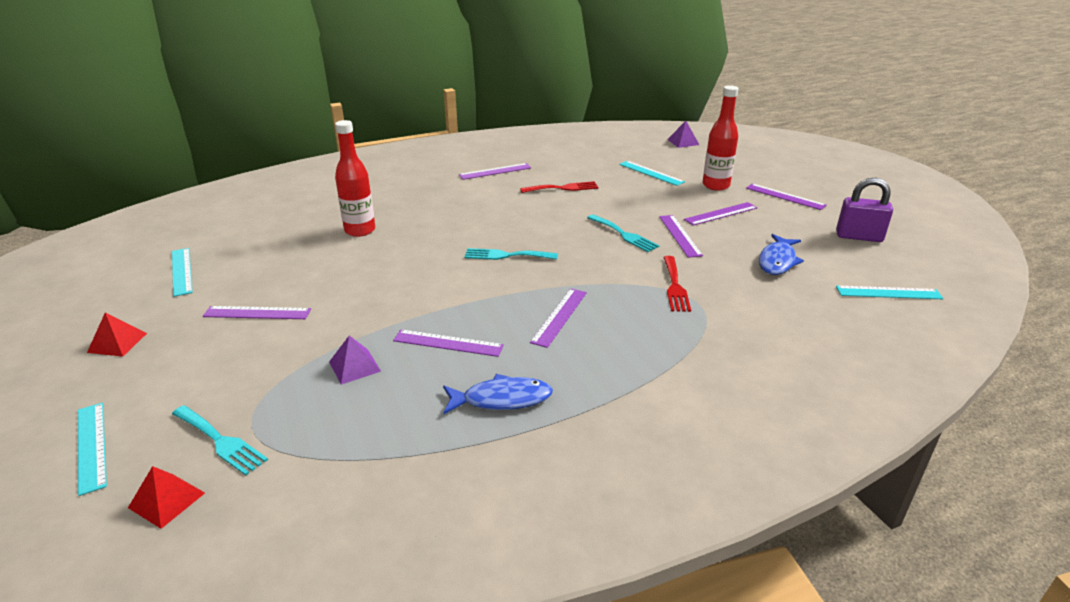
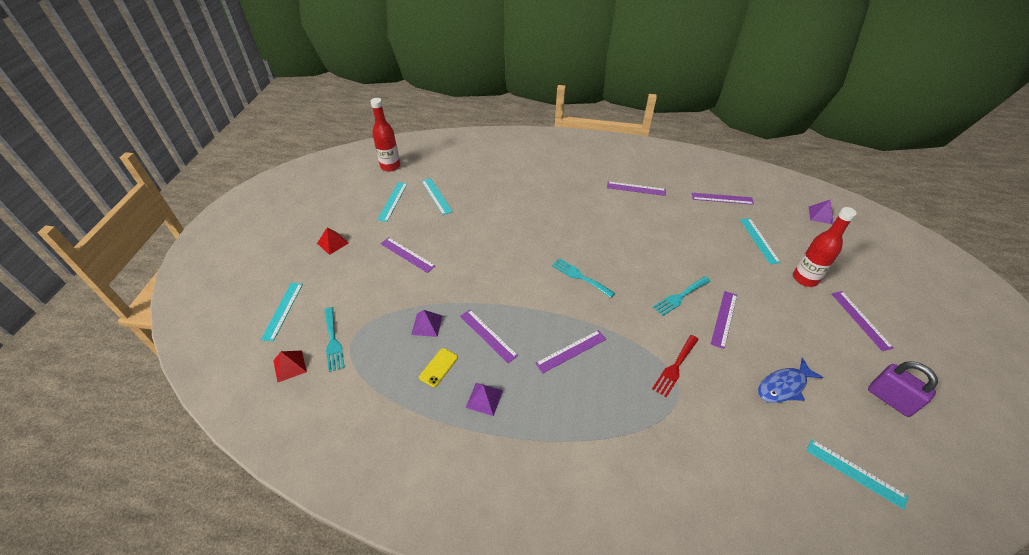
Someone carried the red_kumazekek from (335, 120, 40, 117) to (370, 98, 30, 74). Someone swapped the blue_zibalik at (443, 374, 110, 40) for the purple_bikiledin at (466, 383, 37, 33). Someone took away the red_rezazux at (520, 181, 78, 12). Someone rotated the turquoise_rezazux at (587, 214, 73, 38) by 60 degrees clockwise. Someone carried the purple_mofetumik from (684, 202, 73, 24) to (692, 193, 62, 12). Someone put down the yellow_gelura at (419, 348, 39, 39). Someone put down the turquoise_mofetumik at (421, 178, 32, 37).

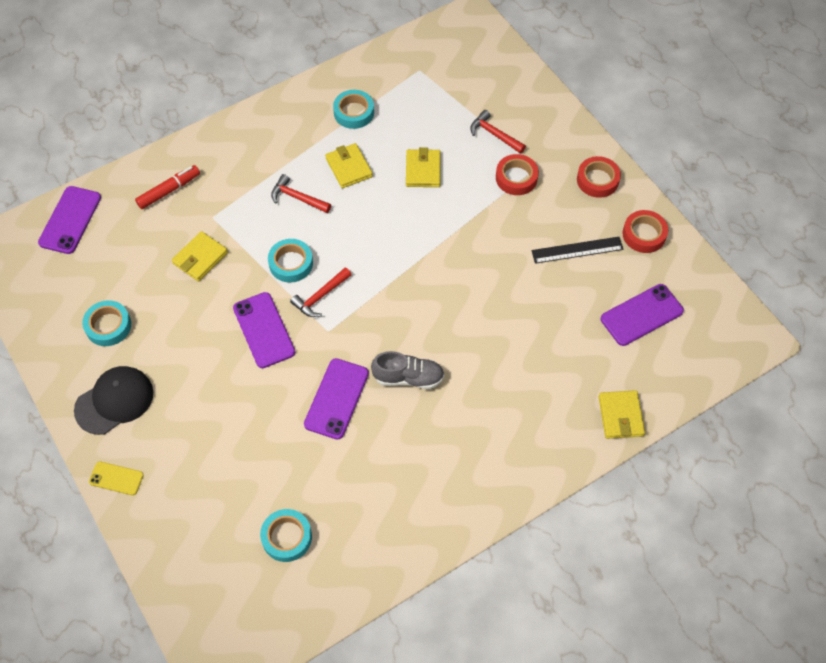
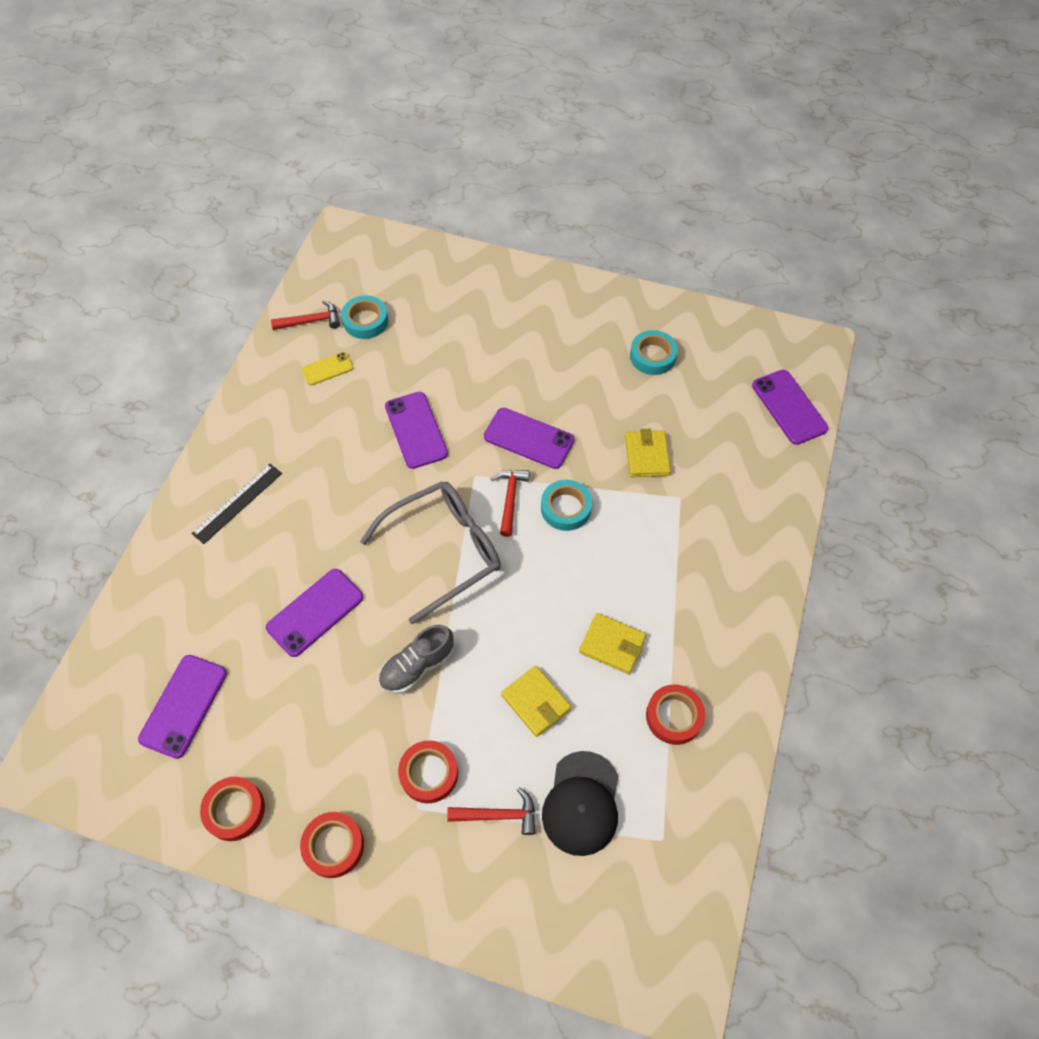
Someone carried the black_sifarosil from (74, 366, 79, 69) to (542, 751, 77, 105). Someone carried the yellow_gelura from (89, 461, 55, 34) to (302, 352, 51, 33). Someone took away the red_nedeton at (135, 165, 65, 44). Someone carried the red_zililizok from (271, 174, 60, 39) to (271, 300, 69, 30). Someone repainted the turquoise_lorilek at (333, 90, 41, 39), which became the red_lorilek at (646, 684, 59, 61). Someone carried the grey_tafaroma from (371, 351, 73, 38) to (378, 625, 76, 69). Someone carried the black_mofetumik from (532, 237, 92, 27) to (191, 464, 91, 80). Someone took away the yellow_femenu at (599, 390, 46, 49). Someone put down the purple_gelura at (266, 569, 98, 88). Someone put down the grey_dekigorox at (360, 481, 141, 143).

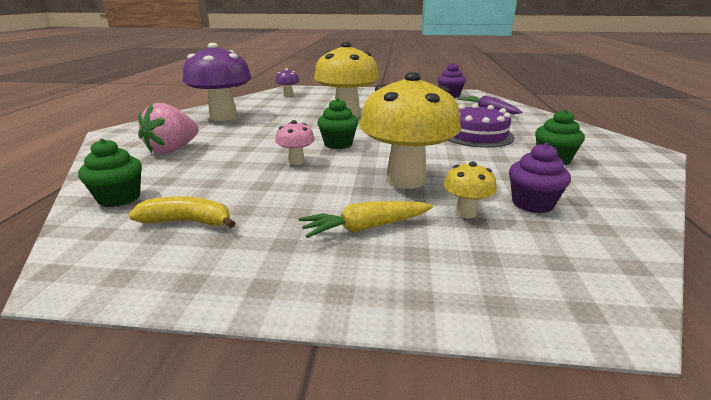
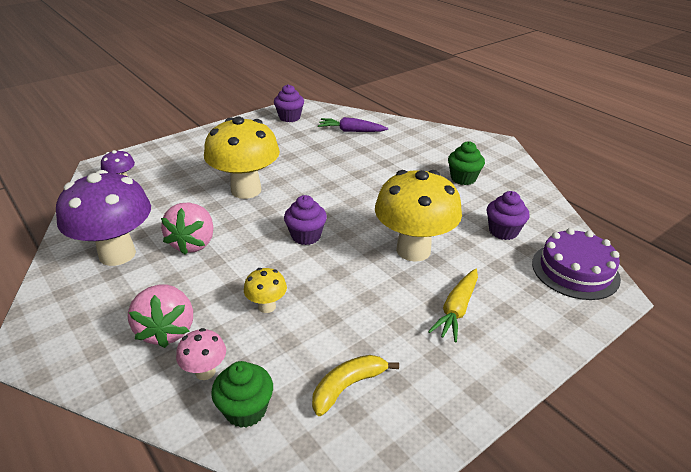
Someone carried the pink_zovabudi from (275, 120, 40, 45) to (176, 328, 50, 52). Someone repainted the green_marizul at (317, 98, 41, 51), which became the purple_marizul at (284, 195, 43, 50). Someone carried the yellow_zovabudi from (444, 162, 53, 56) to (244, 268, 43, 45). Someone carried the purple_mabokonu from (448, 104, 67, 44) to (532, 228, 89, 72). Someone put down the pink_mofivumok at (161, 203, 52, 52).

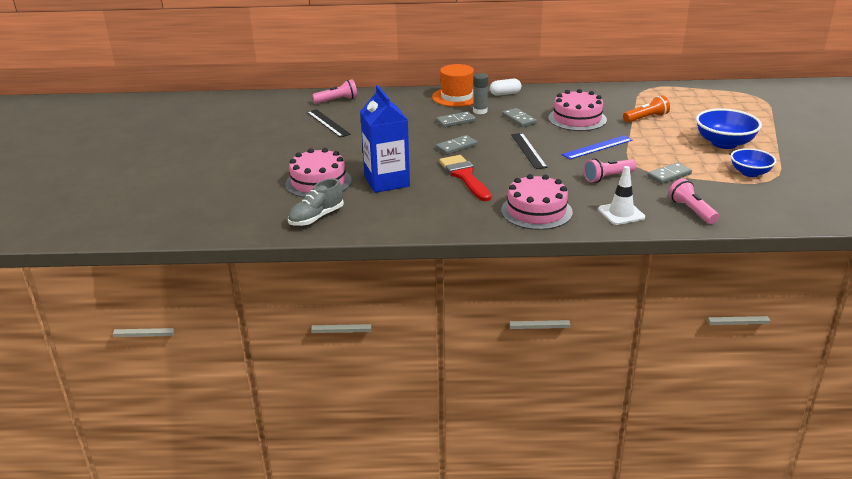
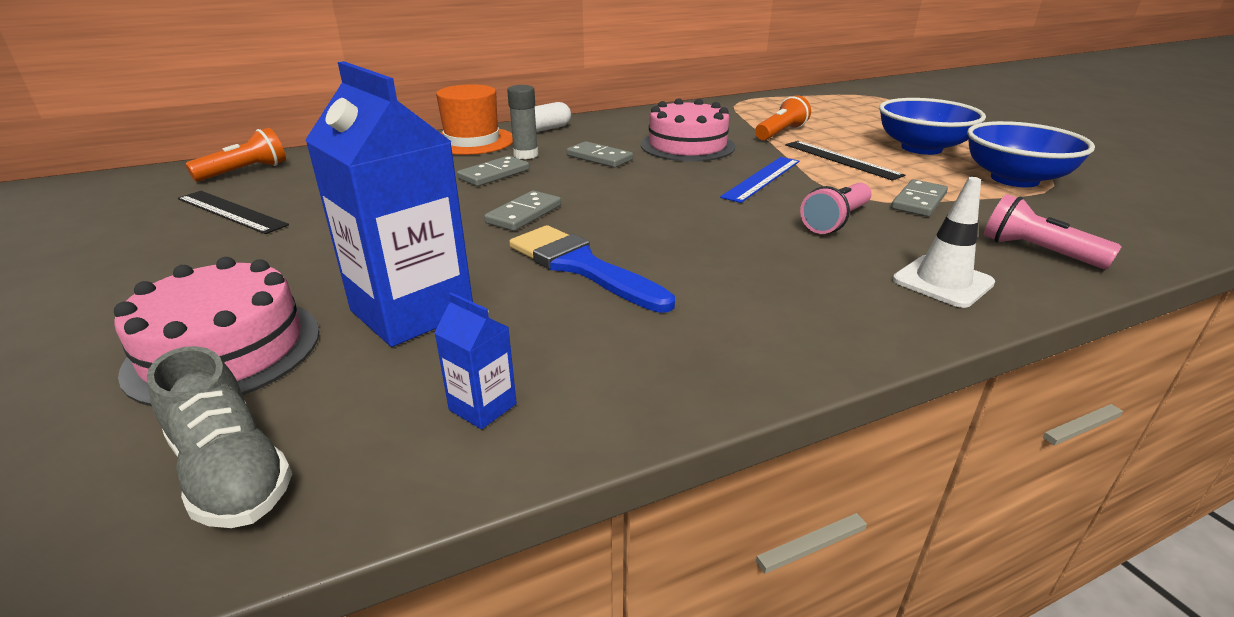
Someone rotated the grey_tafaroma at (288, 178, 56, 48) by 60 degrees counterclockwise. Someone repainted the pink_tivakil at (312, 79, 46, 25), which became the orange_tivakil at (185, 128, 101, 54). Someone repainted the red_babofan at (439, 155, 53, 46), which became the blue_babofan at (509, 225, 166, 88). Someone took away the pink_mabokonu at (501, 174, 72, 56). Someone carried the black_mofetumik from (511, 133, 37, 36) to (785, 141, 120, 40). Someone scaled the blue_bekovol at (731, 148, 45, 29) by 1.55. Someone put down the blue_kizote at (434, 292, 83, 137).

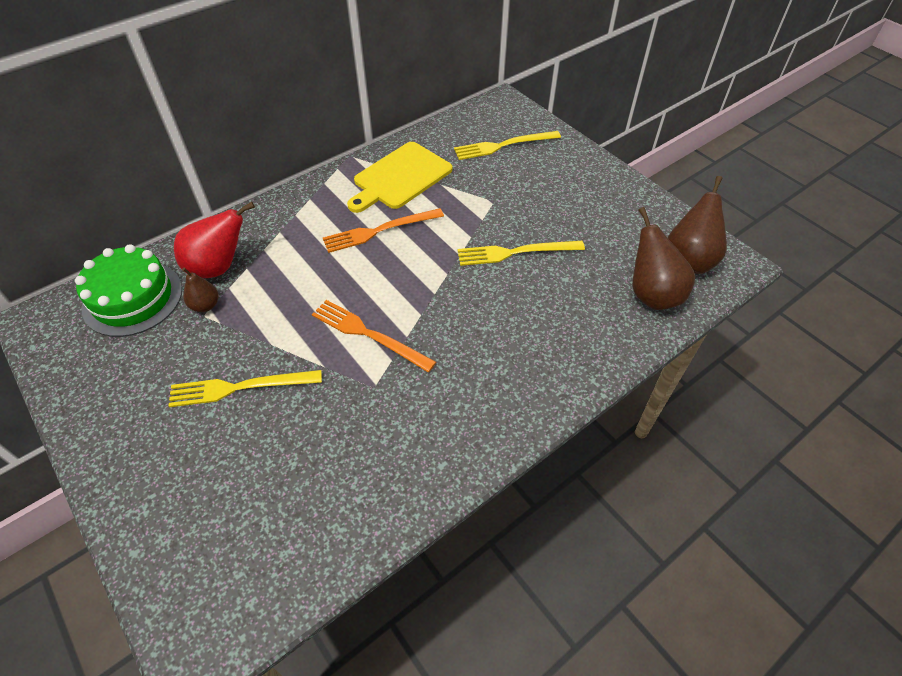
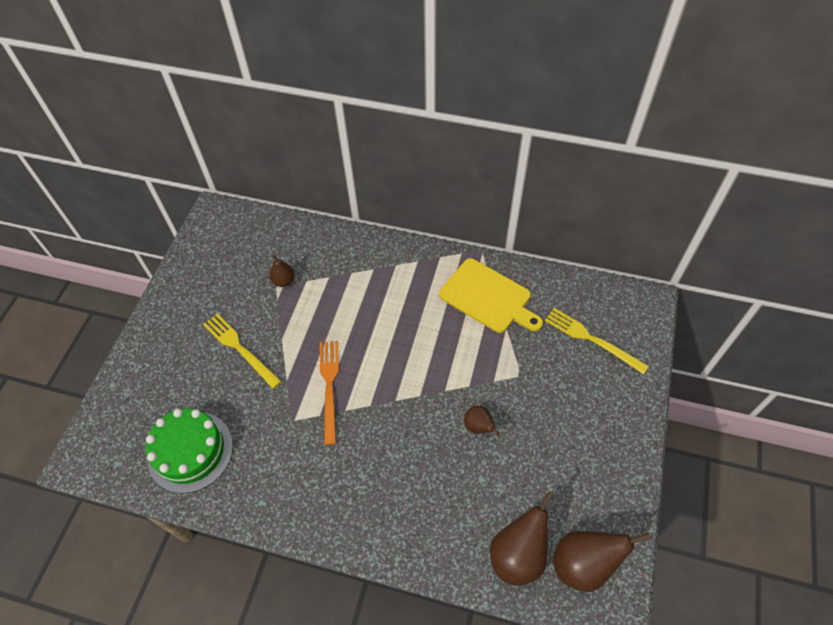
Someone carried the green_mabokonu from (75, 244, 107, 93) to (146, 409, 87, 84). Someone took away the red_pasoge at (174, 202, 81, 76). Someone took away the orange_rezazux at (323, 208, 121, 45). Someone rotated the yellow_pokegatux at (347, 142, 105, 71) by 150 degrees counterclockwise. Someone swapped the yellow_rezazux at (457, 241, 128, 25) for the brown_pasoge at (464, 405, 36, 30).

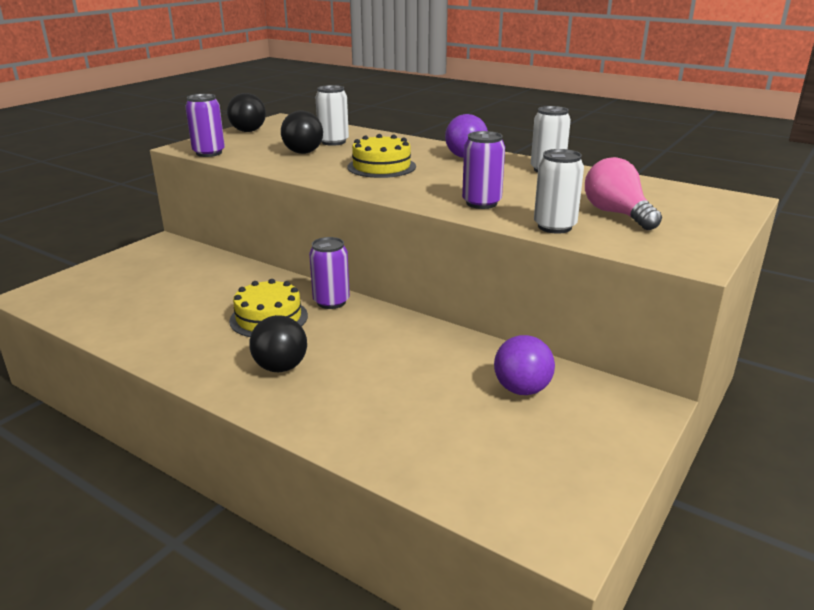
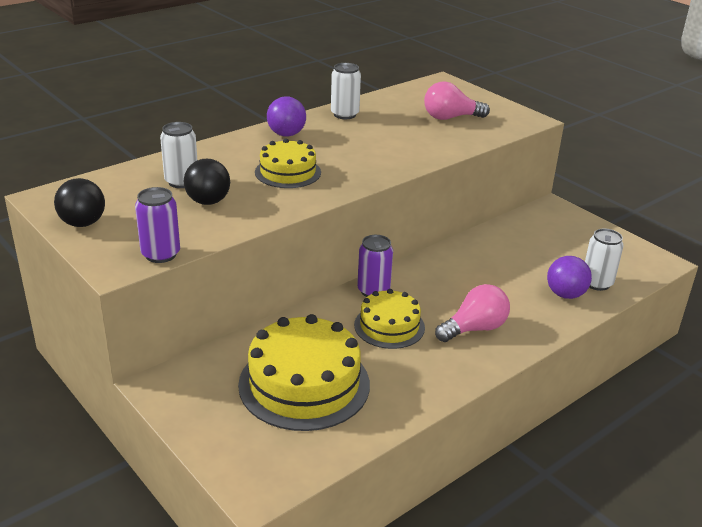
Someone swapped the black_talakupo at (249, 315, 58, 57) for the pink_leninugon at (435, 284, 75, 58). Someone took away the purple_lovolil at (462, 131, 43, 78). Someone carried the purple_talakupo from (494, 335, 61, 60) to (547, 256, 45, 43). Someone carried the white_lovolil from (534, 149, 50, 85) to (585, 229, 39, 62). Someone put down the yellow_mabokonu at (238, 314, 132, 117).

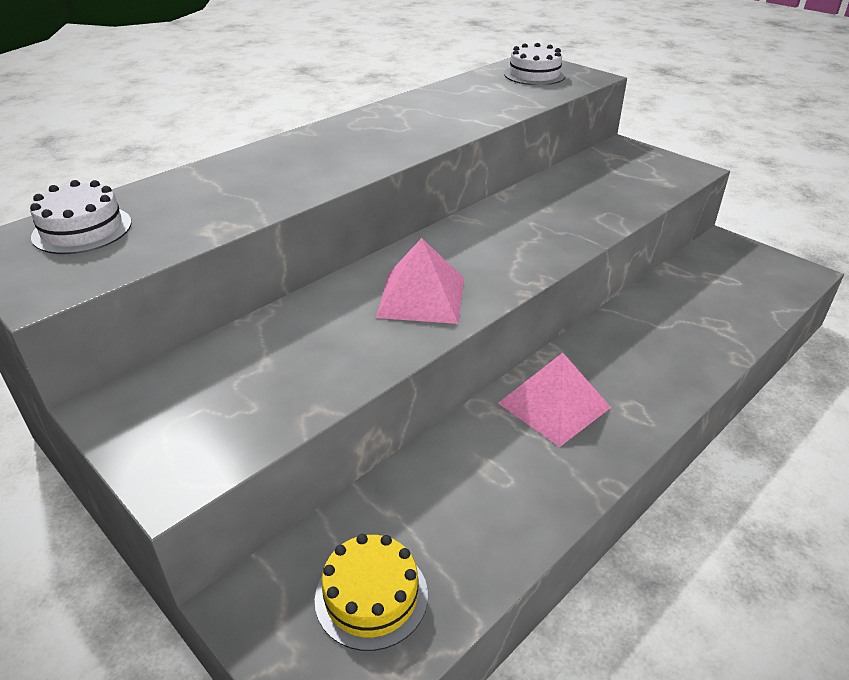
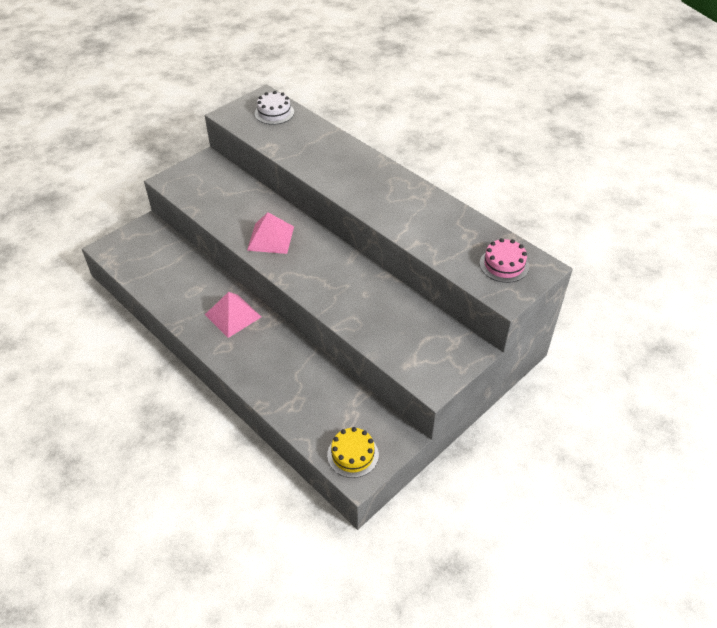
Someone carried the yellow_mabokonu from (315, 534, 113, 117) to (327, 427, 52, 51). Someone repainted the white_mabokonu at (504, 43, 62, 42), which became the pink_mabokonu at (480, 238, 49, 45).

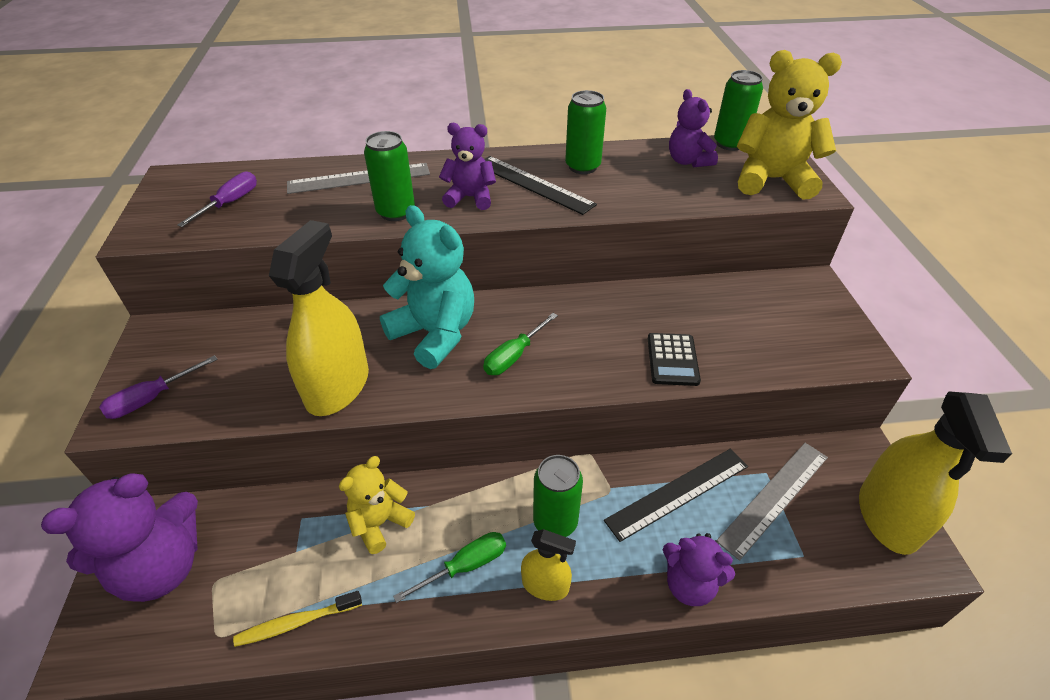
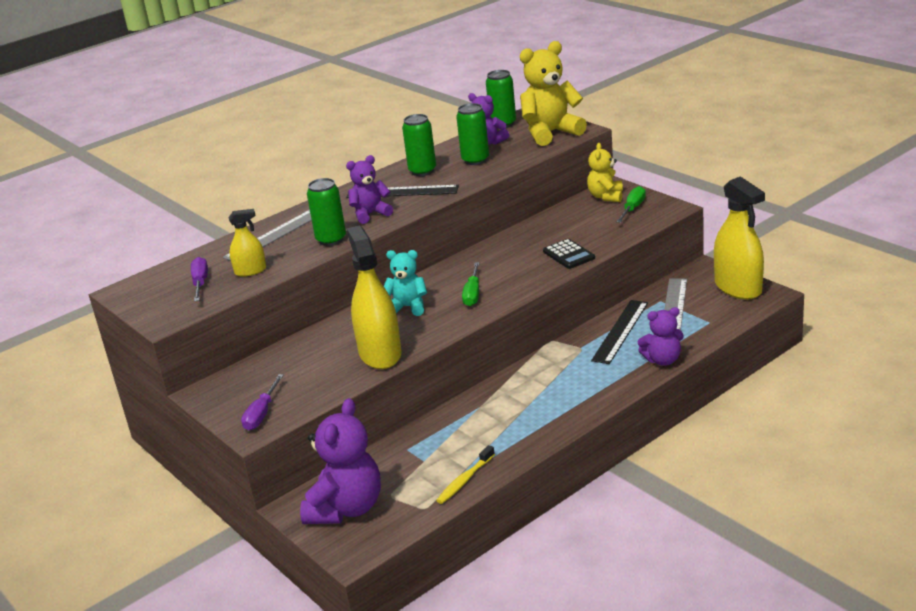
Someone carried the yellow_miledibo from (339, 456, 76, 98) to (587, 143, 36, 59). Someone scaled the turquoise_miledibo at (380, 205, 94, 164) by 0.60. Someone carried the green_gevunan from (393, 532, 113, 71) to (616, 186, 30, 37). Someone carried the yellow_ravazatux from (521, 529, 55, 72) to (228, 209, 38, 68). Someone carried the green_lovolil from (533, 455, 50, 82) to (456, 103, 33, 62).

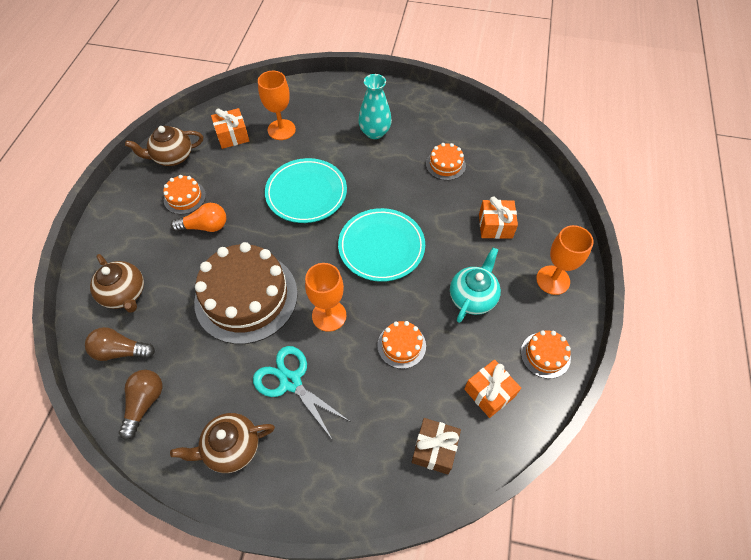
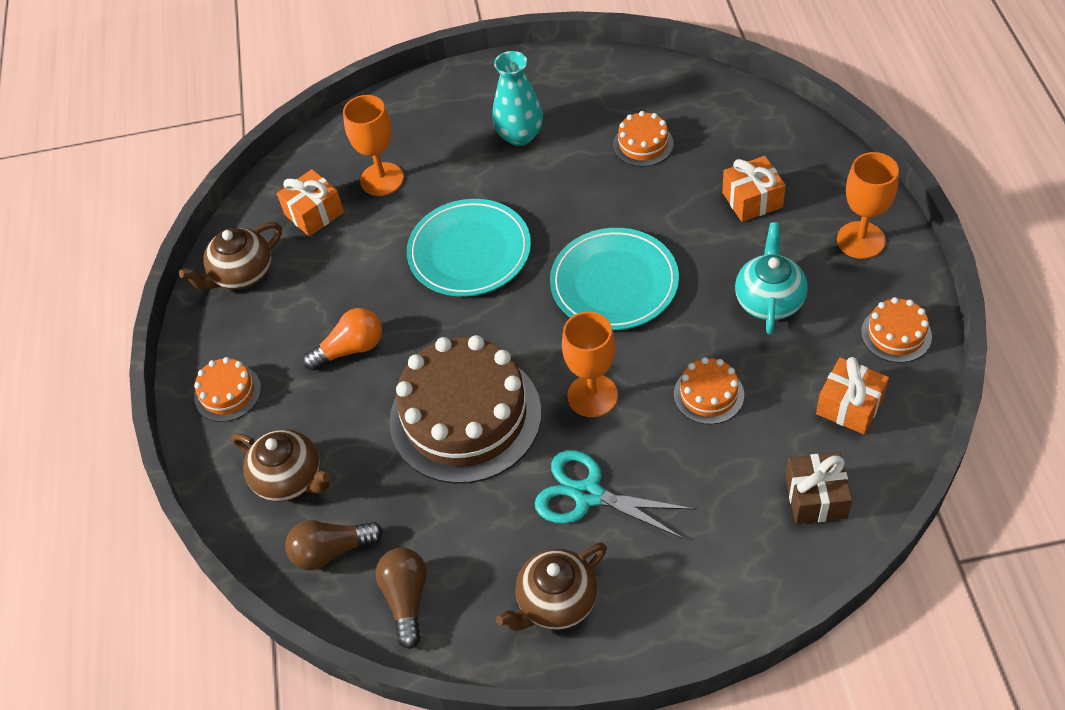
Someone carried the orange_mabokonu from (163, 175, 43, 39) to (194, 357, 67, 65).

